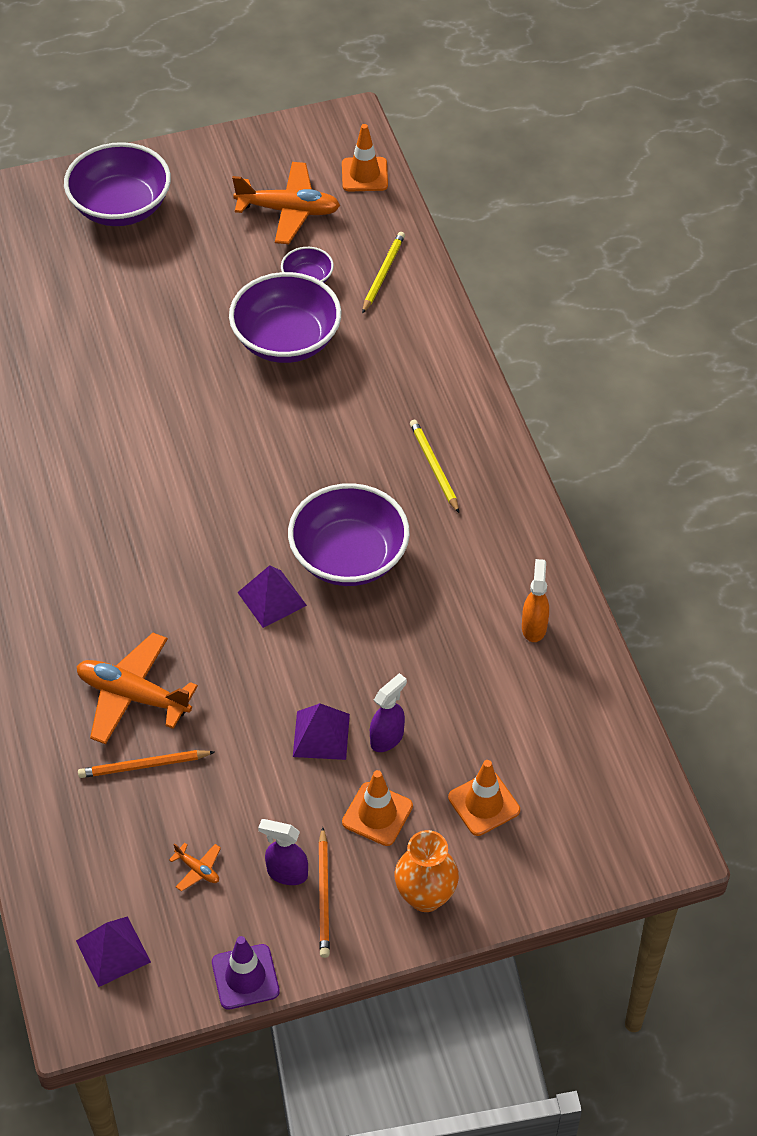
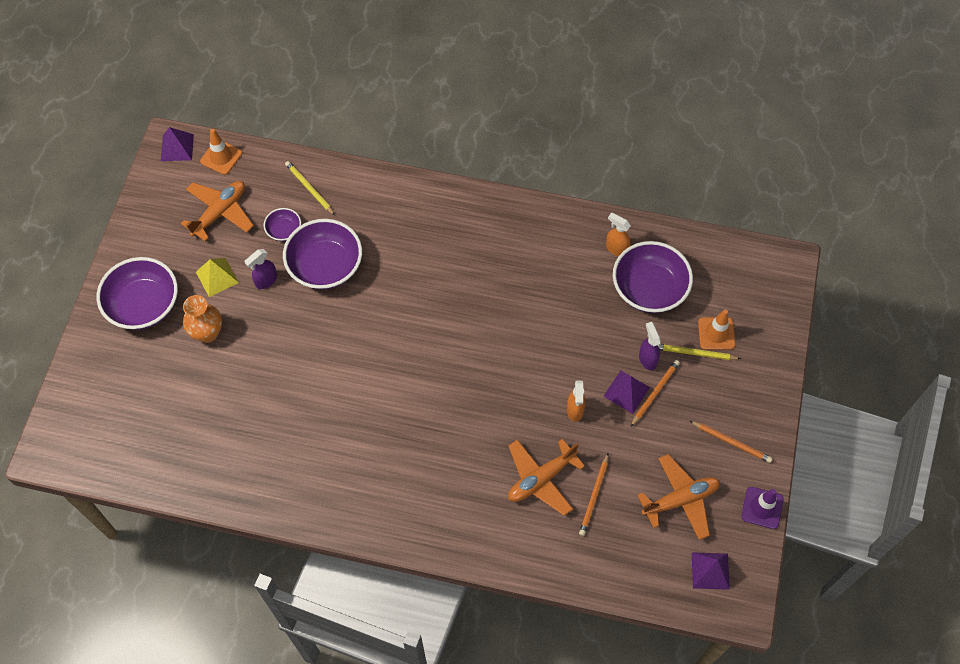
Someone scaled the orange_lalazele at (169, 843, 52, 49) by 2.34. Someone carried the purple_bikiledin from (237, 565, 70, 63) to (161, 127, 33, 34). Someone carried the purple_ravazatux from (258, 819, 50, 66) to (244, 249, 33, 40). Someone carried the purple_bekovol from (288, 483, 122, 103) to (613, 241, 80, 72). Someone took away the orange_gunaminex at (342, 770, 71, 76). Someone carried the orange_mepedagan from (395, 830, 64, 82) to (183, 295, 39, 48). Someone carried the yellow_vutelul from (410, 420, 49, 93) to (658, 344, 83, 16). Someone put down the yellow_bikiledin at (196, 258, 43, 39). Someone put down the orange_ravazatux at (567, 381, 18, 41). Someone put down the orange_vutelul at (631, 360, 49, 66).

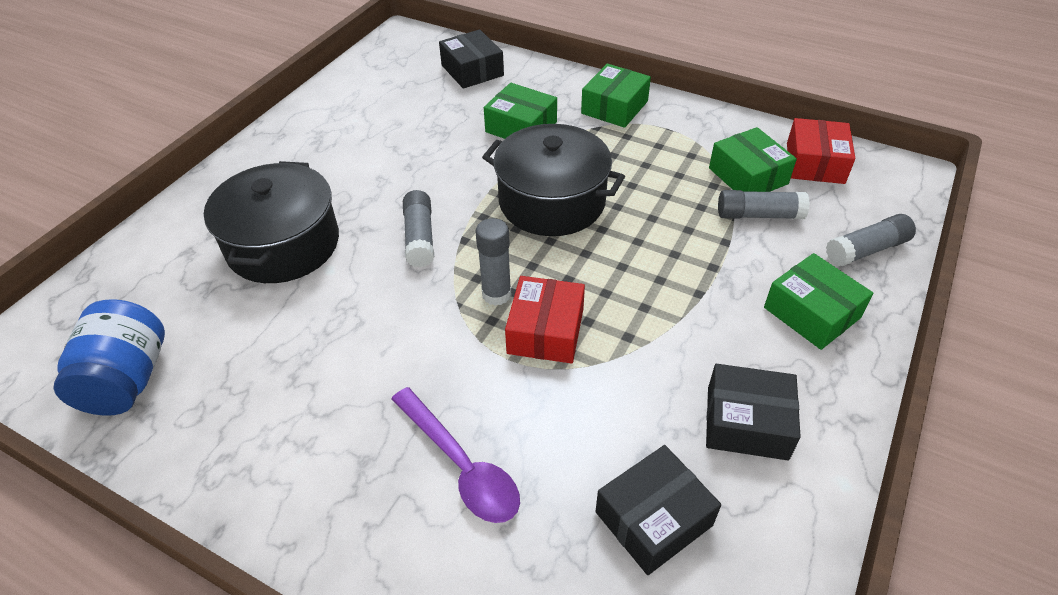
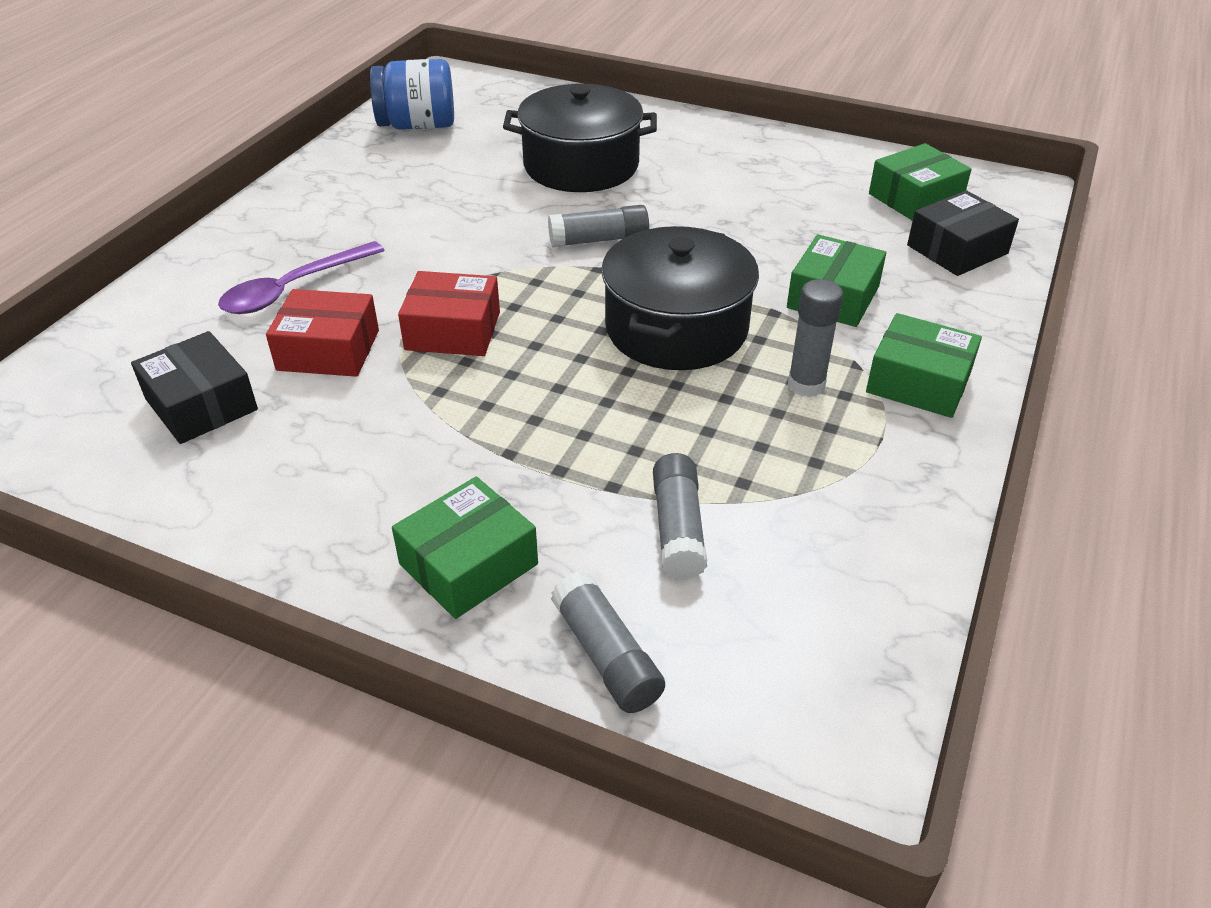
Someone carried the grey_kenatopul from (475, 218, 36, 88) to (788, 279, 55, 118). Someone took away the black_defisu at (706, 364, 95, 96). Someone carried the green_defisu from (709, 127, 88, 65) to (869, 143, 103, 78). Someone carried the red_defisu from (787, 118, 68, 66) to (266, 289, 113, 88).

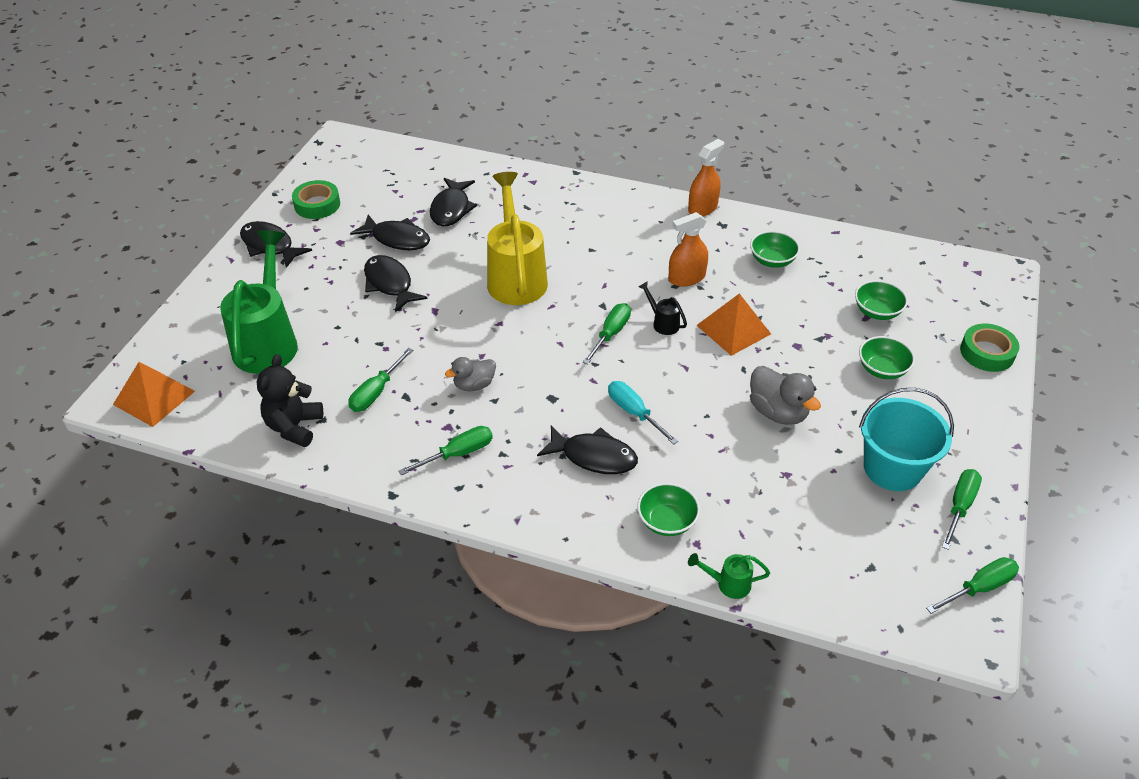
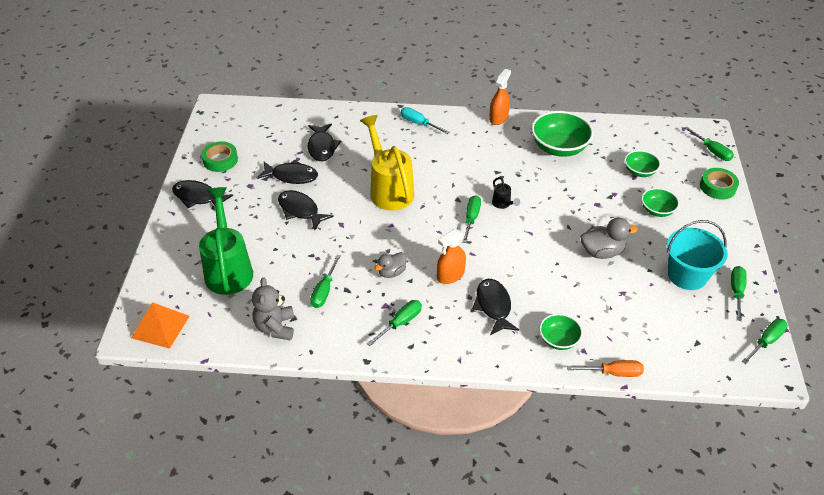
Someone repainted the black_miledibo at (257, 354, 66, 93), which became the grey_miledibo at (252, 277, 42, 63). Someone rotated the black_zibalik at (537, 425, 101, 49) by 105 degrees counterclockwise. Someone carried the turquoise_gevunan from (608, 381, 70, 64) to (401, 107, 48, 27). Someone rotated the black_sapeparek at (638, 281, 49, 54) by 150 degrees counterclockwise. Someone carried the orange_ravazatux from (668, 212, 40, 75) to (437, 229, 29, 55). Someone swapped the green_sapeparek at (688, 553, 82, 46) for the orange_gevunan at (567, 360, 77, 17). Someone took away the orange_bikiledin at (696, 293, 75, 63). Someone scaled the green_bekovol at (750, 231, 50, 37) by 1.77. Someone rotated the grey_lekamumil at (750, 366, 71, 59) by 45 degrees counterclockwise. Someone put down the green_gevunan at (684, 126, 50, 35).

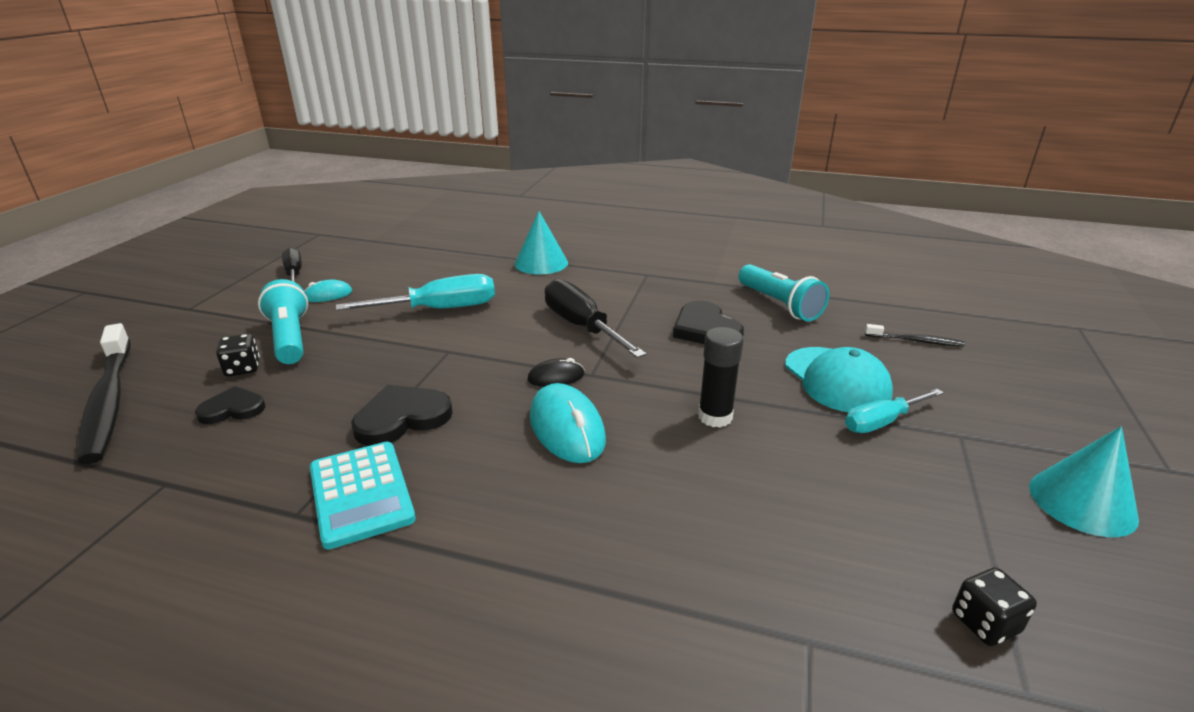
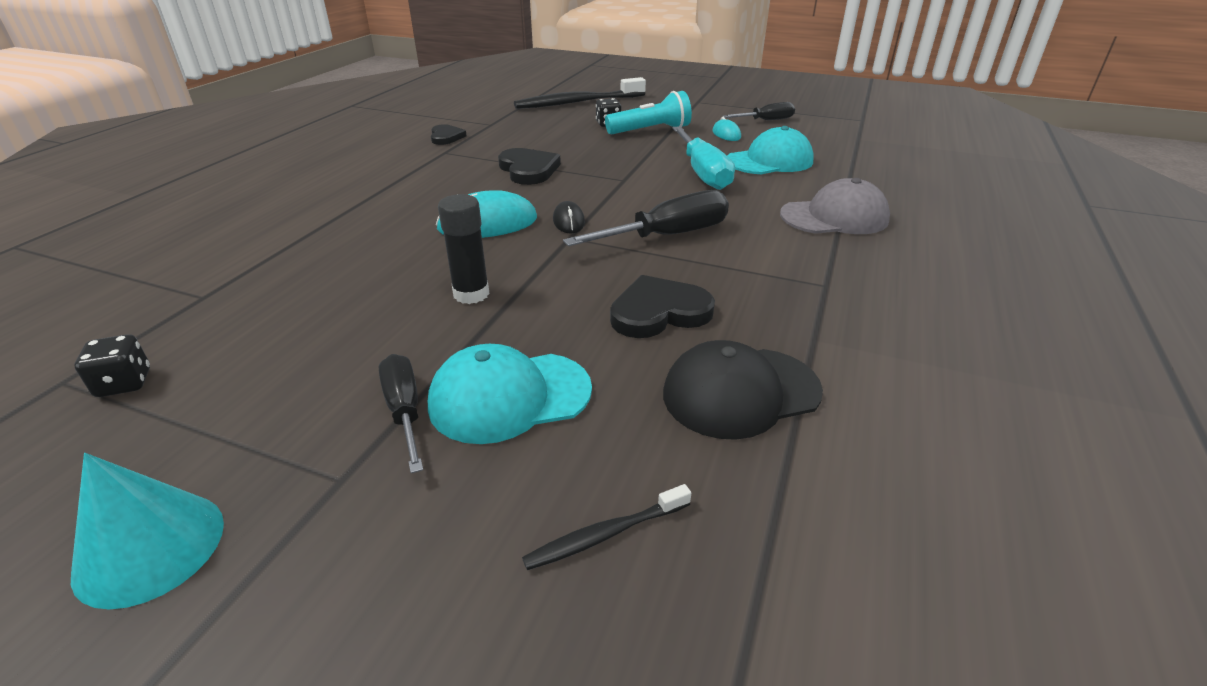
Someone carried the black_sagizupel from (195, 386, 70, 38) to (431, 124, 36, 21). Someone took away the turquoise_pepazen at (310, 442, 106, 108). Someone swapped the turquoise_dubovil at (515, 211, 53, 63) for the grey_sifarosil at (780, 178, 110, 56). Someone swapped the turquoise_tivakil at (739, 264, 91, 57) for the black_sifarosil at (663, 340, 160, 100). Someone repainted the turquoise_gevunan at (845, 389, 99, 44), which became the black_gevunan at (379, 354, 44, 119). Someone rotated the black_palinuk at (865, 324, 100, 23) by 45 degrees clockwise. Someone put down the turquoise_sifarosil at (727, 126, 87, 48).

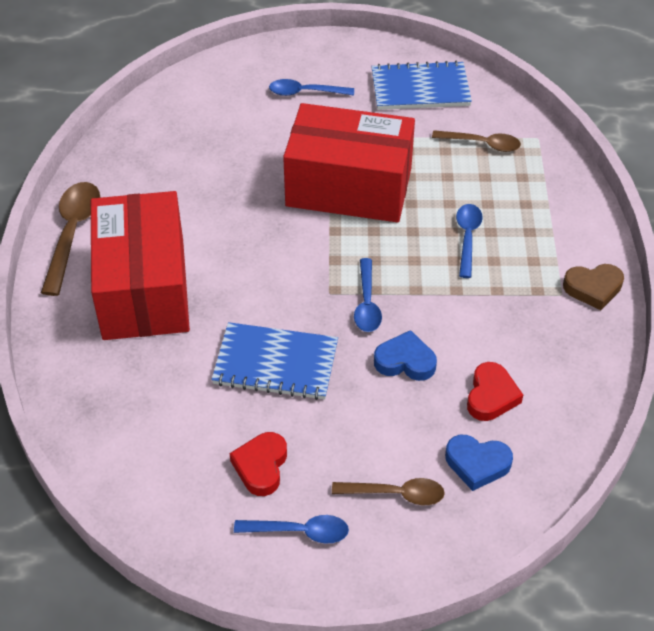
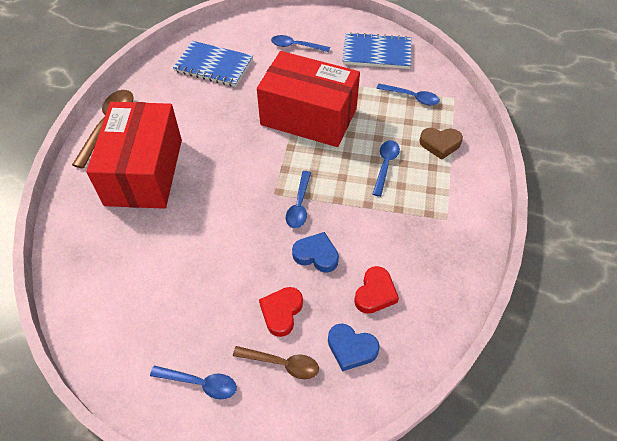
Someone carried the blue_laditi from (211, 322, 127, 78) to (173, 41, 80, 46). Someone carried the red_sagizupel from (229, 432, 58, 64) to (259, 287, 44, 50). Someone repainted the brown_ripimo at (432, 130, 89, 22), which became the blue_ripimo at (376, 84, 64, 21). Someone carried the brown_sagizupel from (563, 264, 61, 46) to (419, 128, 44, 32).

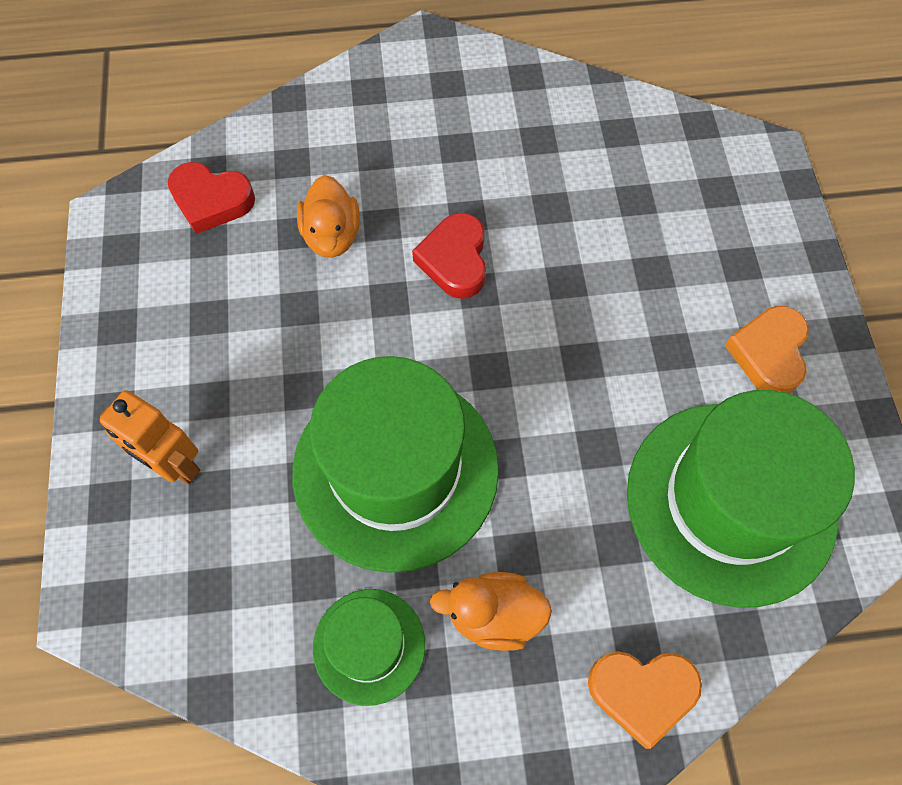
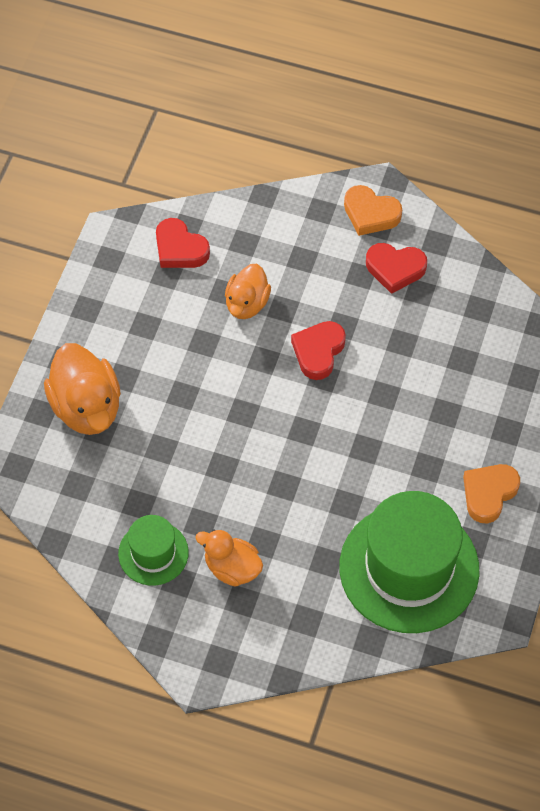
Someone swapped the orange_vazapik at (100, 390, 100, 95) for the orange_lekamumil at (44, 343, 77, 92). Someone took away the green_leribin at (292, 356, 207, 217). Someone carried the orange_sagizupel from (588, 651, 114, 98) to (344, 185, 58, 51). Someone put down the red_sagizupel at (366, 243, 61, 51).

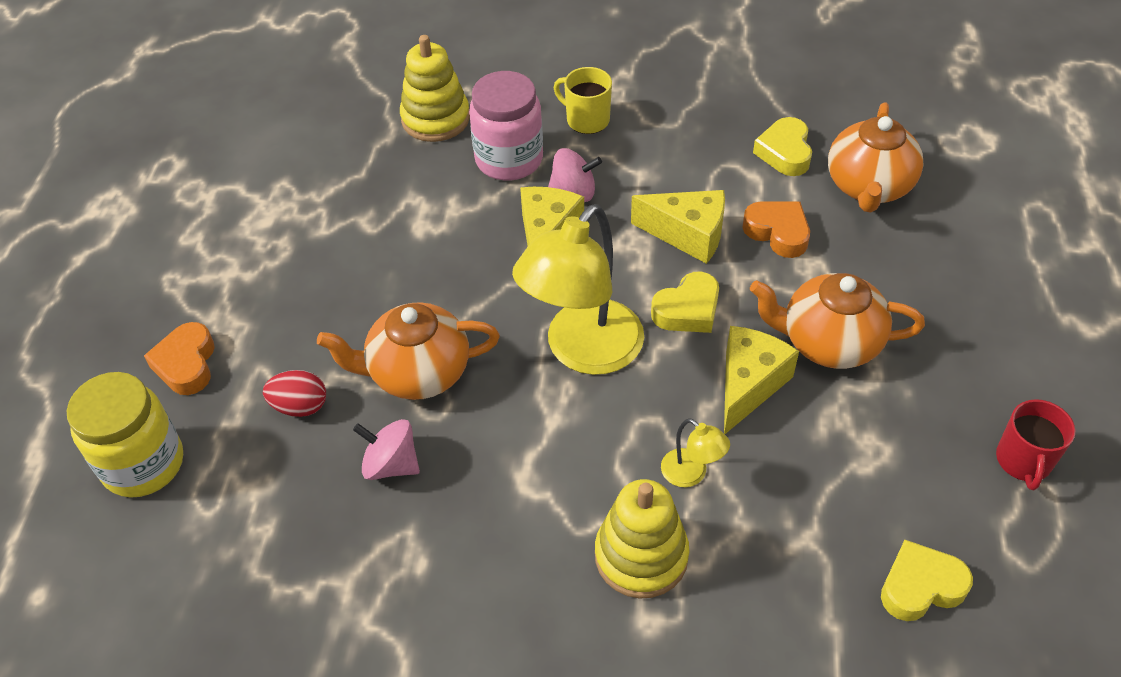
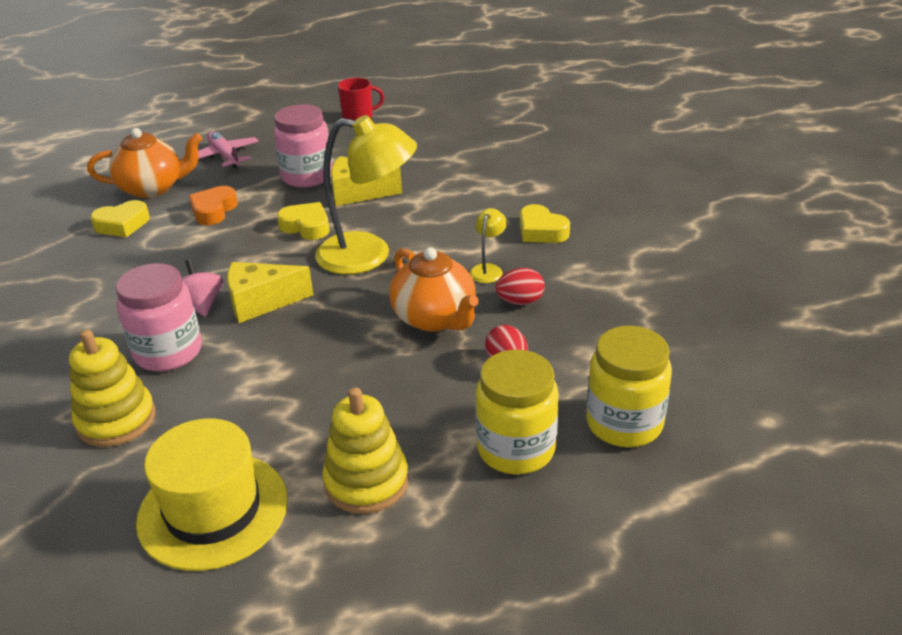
Someone swapped the orange_sagizupel at (144, 322, 71, 73) for the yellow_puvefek at (475, 350, 84, 125). Someone swapped the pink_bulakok at (353, 419, 67, 61) for the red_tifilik at (496, 268, 49, 37). Someone took away the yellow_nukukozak at (554, 67, 58, 67). Someone carried the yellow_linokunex from (595, 479, 94, 120) to (322, 387, 87, 127). Someone took away the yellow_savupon at (631, 190, 94, 74). Someone carried the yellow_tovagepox from (661, 418, 69, 69) to (470, 208, 37, 75). Someone swapped the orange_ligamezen at (750, 273, 175, 96) for the pink_puvefek at (273, 104, 60, 84). Someone carried the yellow_sagizupel from (881, 540, 92, 81) to (520, 204, 50, 39). Someone put down the yellow_leribin at (136, 418, 152, 153). Someone put down the pink_lalazele at (198, 131, 61, 37).

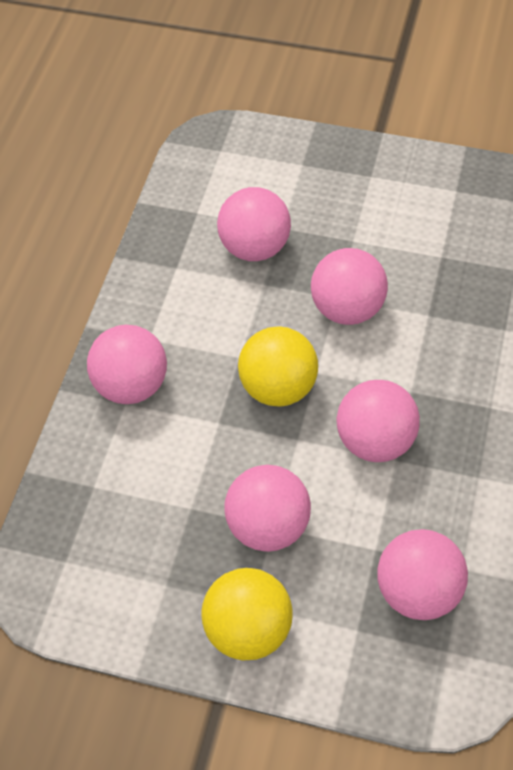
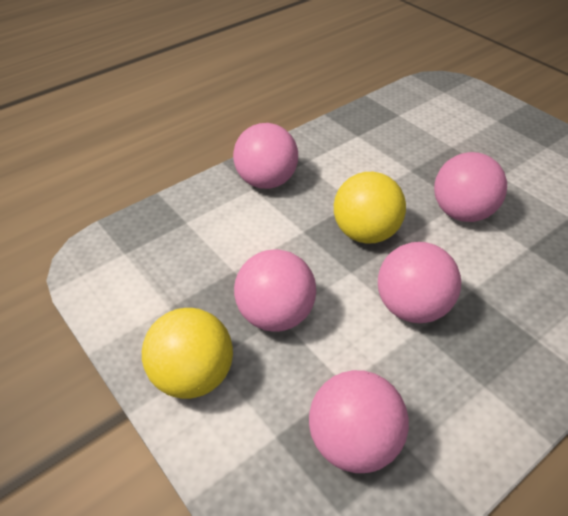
Someone took away the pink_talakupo at (217, 187, 74, 74).

